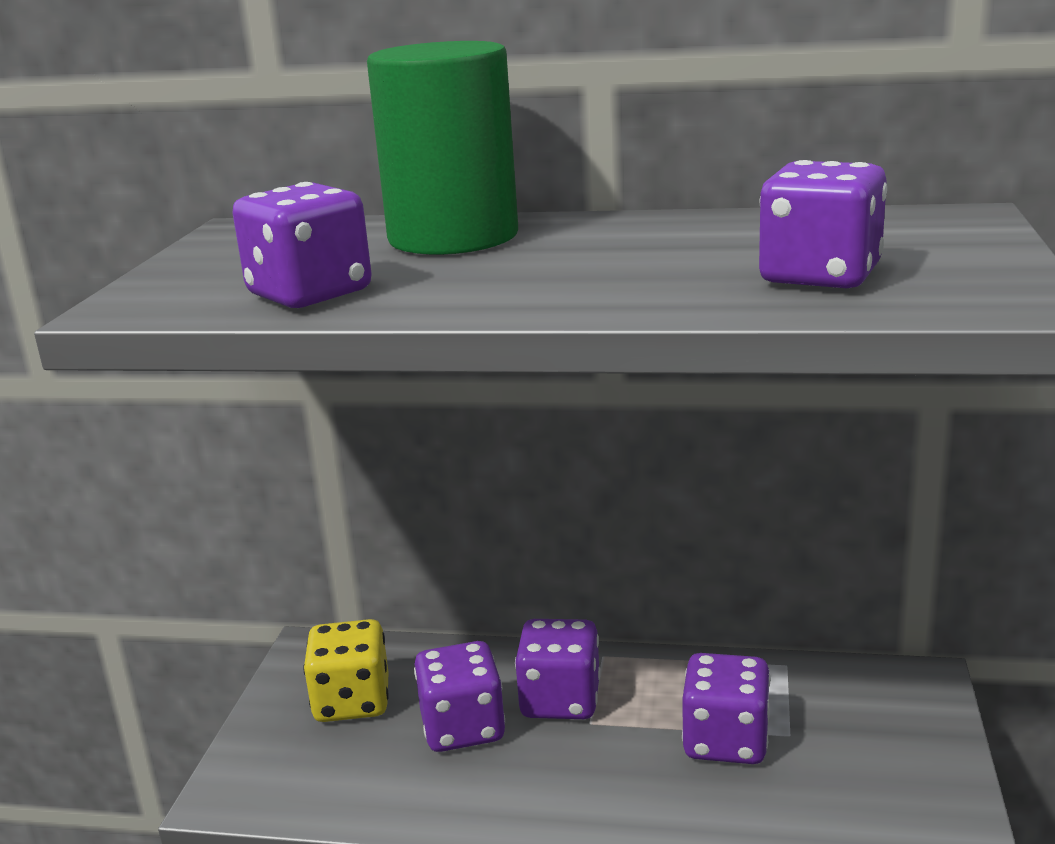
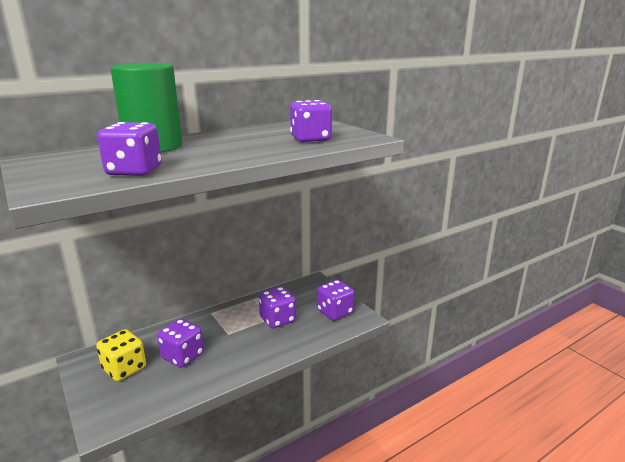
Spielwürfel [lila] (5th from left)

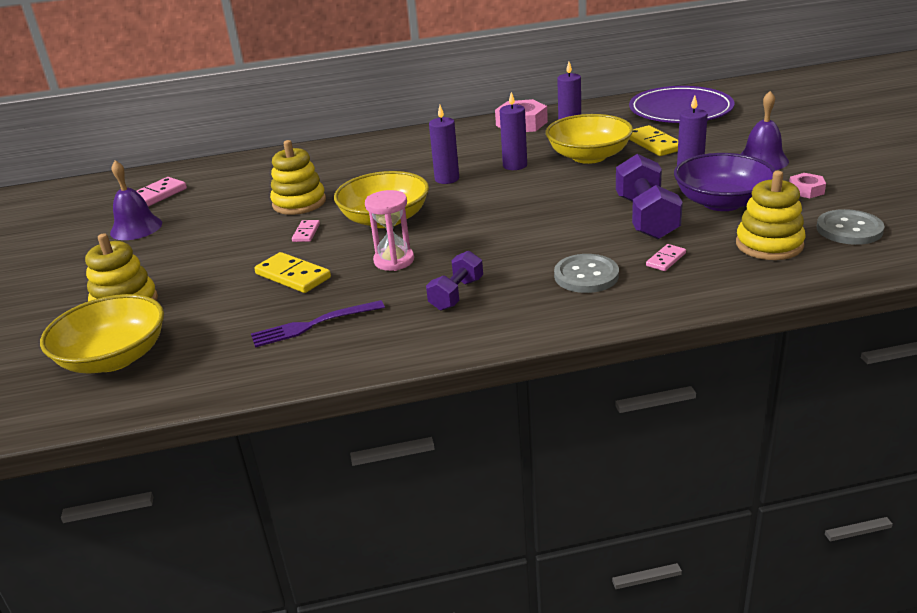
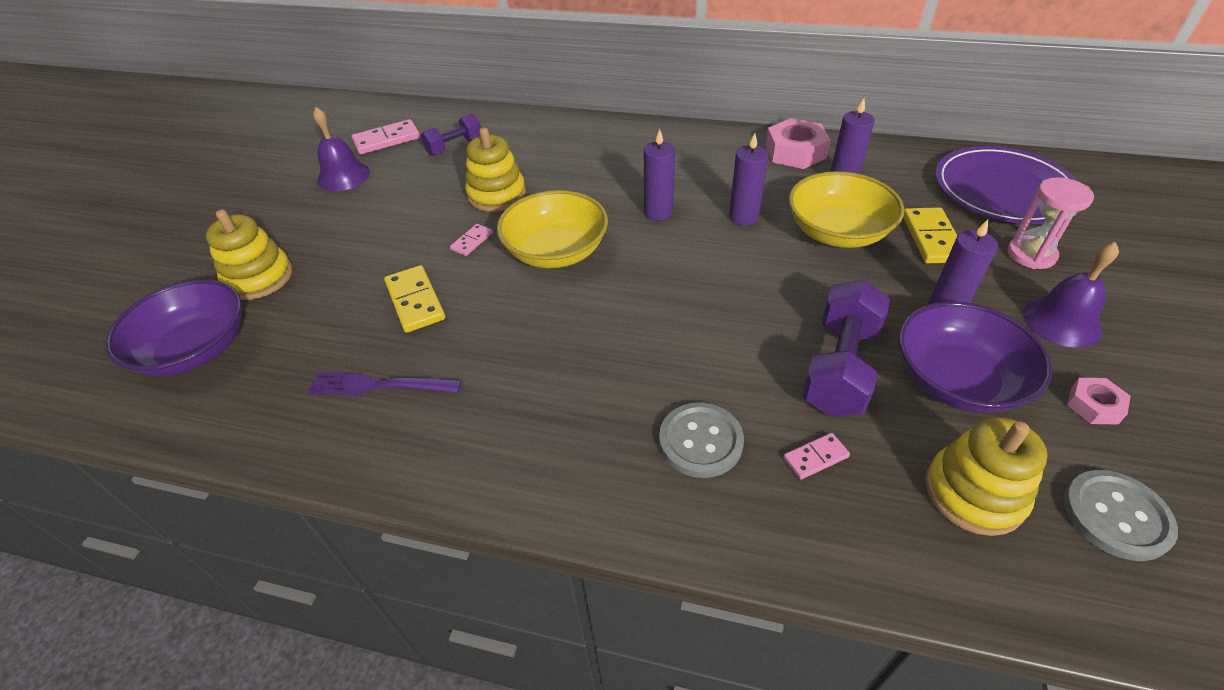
Sanduhr [rosa]
Hantel [lila] (1st from left)
Schüssel [lila] (1st from left)

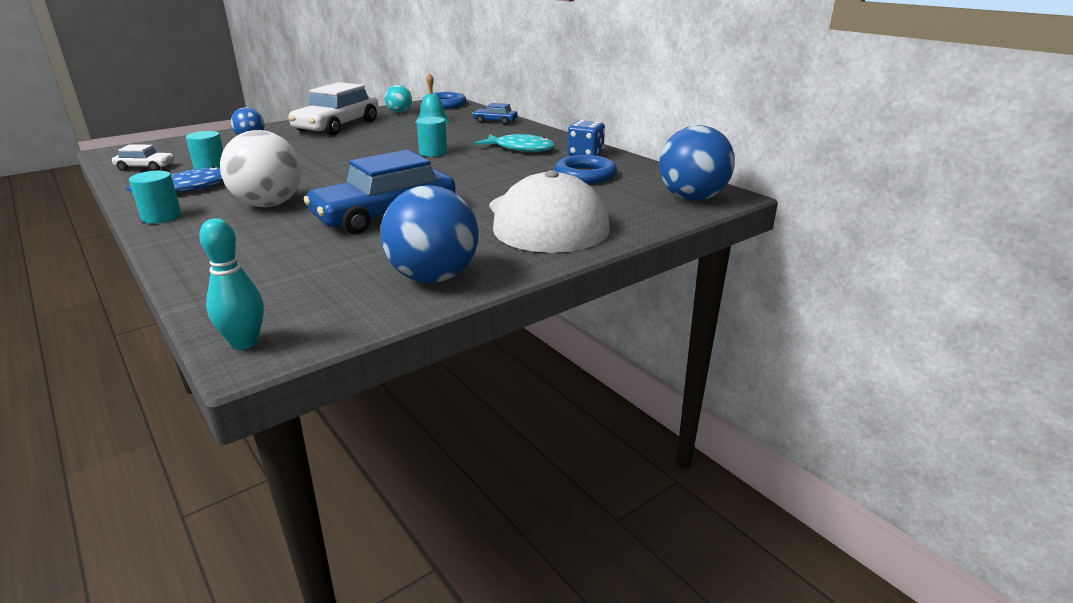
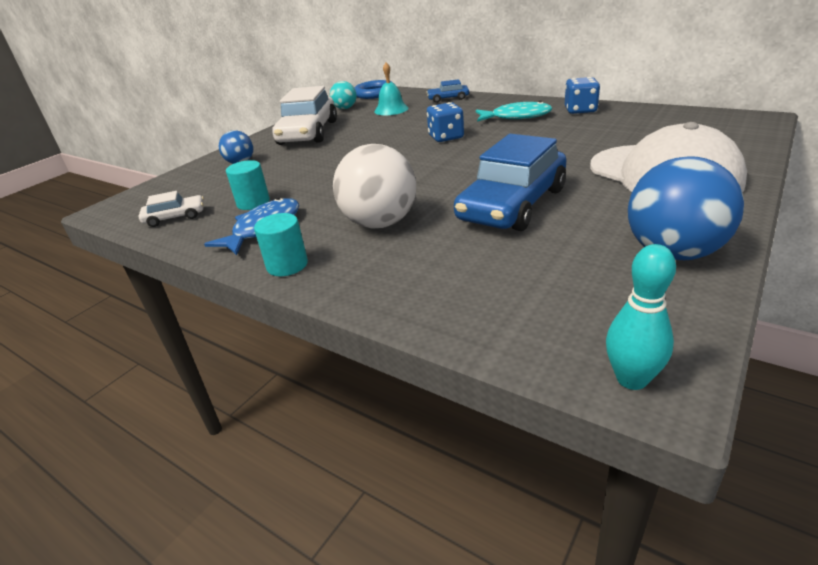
Spielwürfel [blau] (1st from left)
Ball [blau] (3rd from left in the first image)
Ring [blau] (2nd from left in the first image)

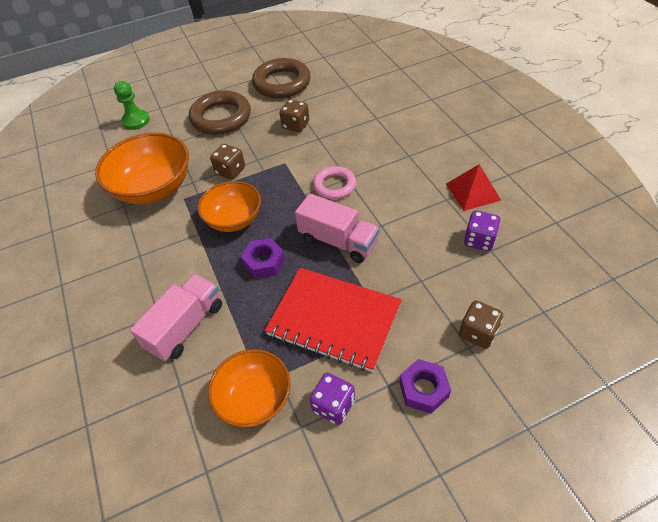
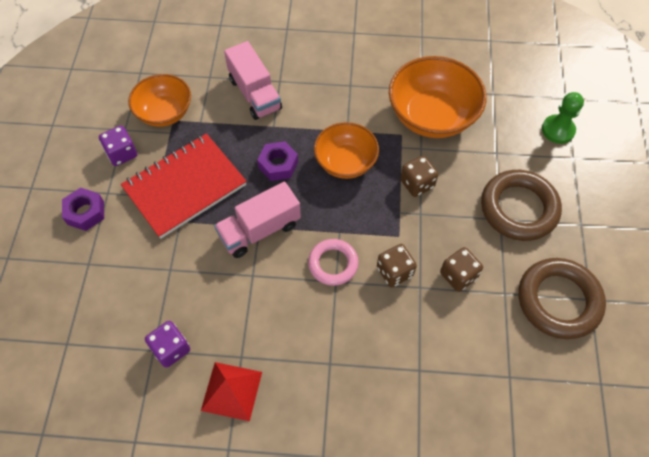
Spielwürfel [braun] (1st from left)

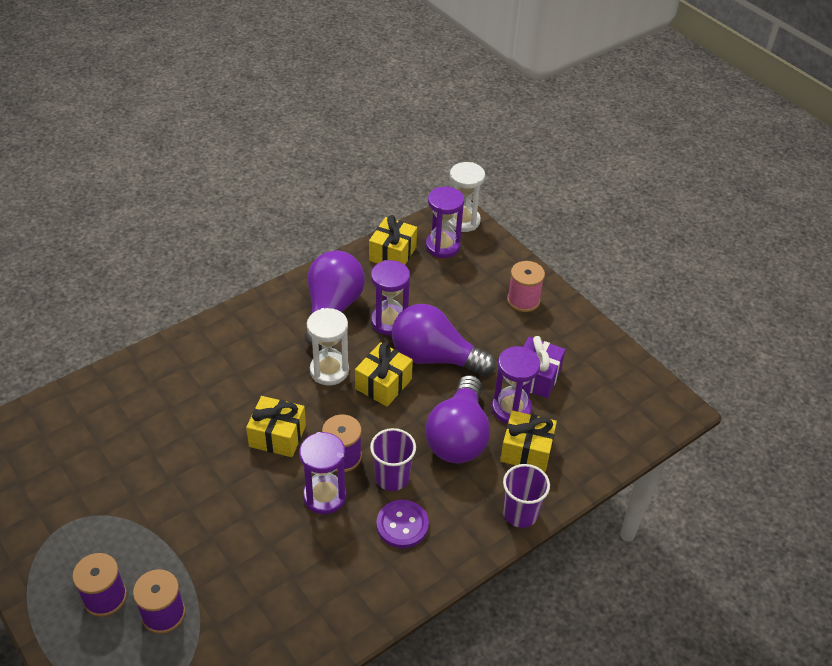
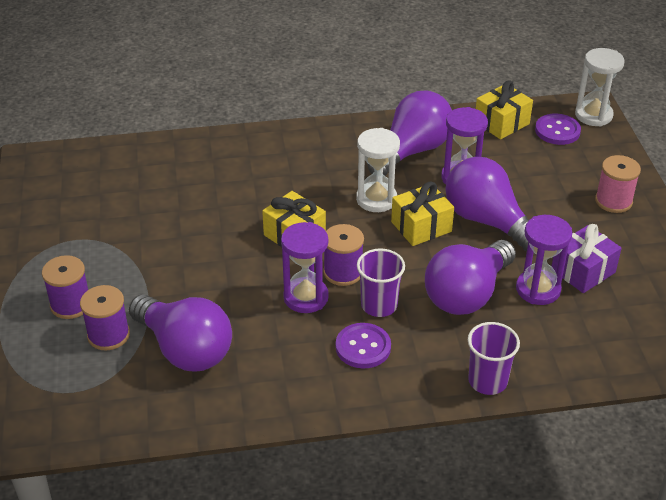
Knopf [lila] (2nd from left)
Geschenk [gelb] (4th from left in the first image)
Glühbirne [lila] (1st from left)

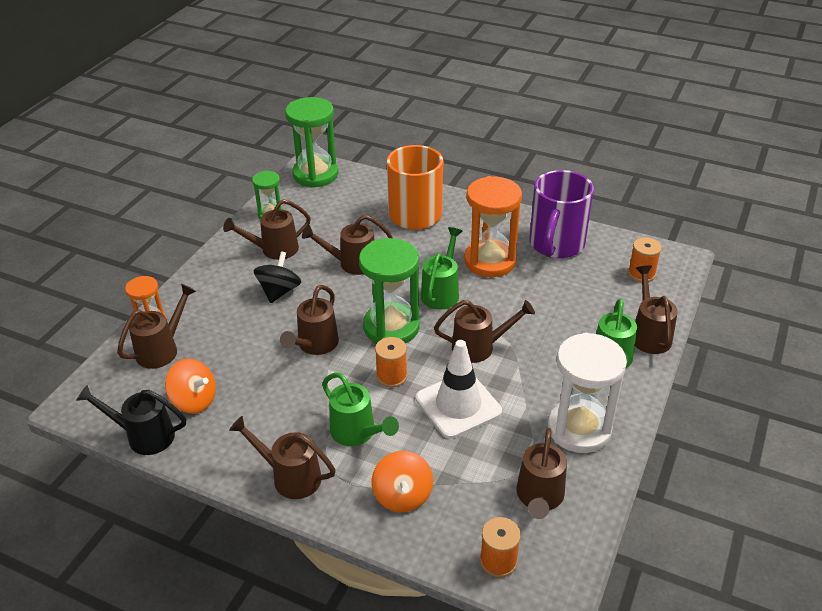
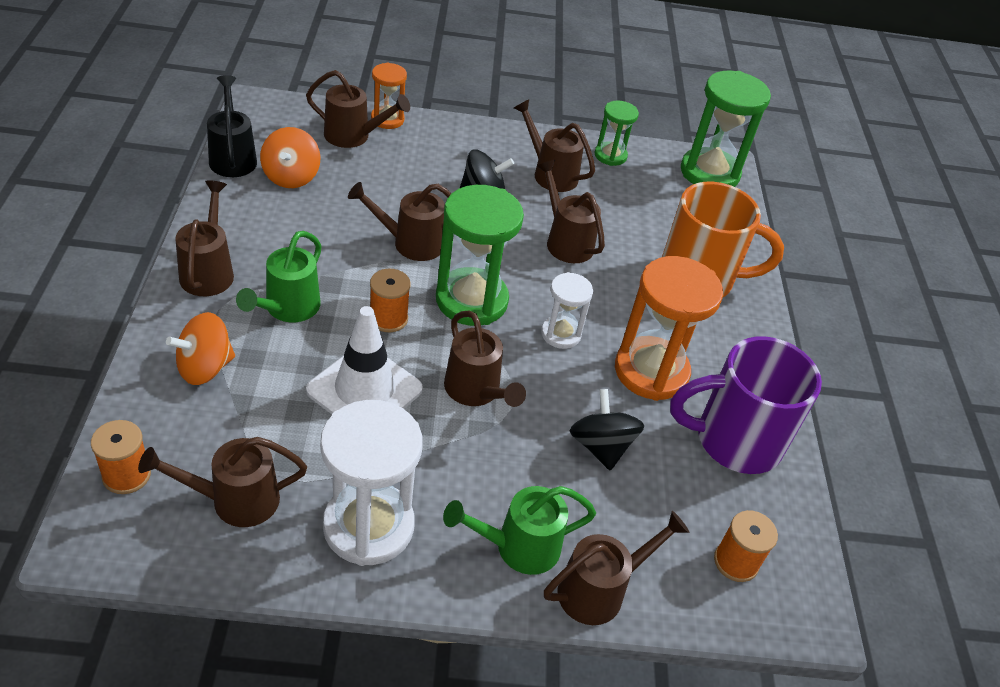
Sanduhr [weiß] (2nd from left)
Kreisel [schwarz] (2nd from left)

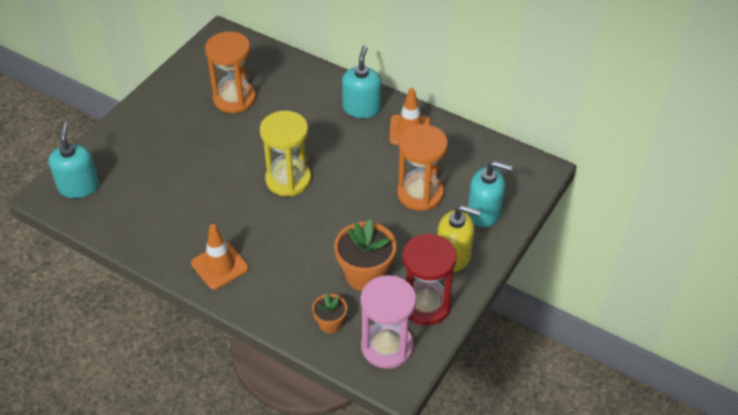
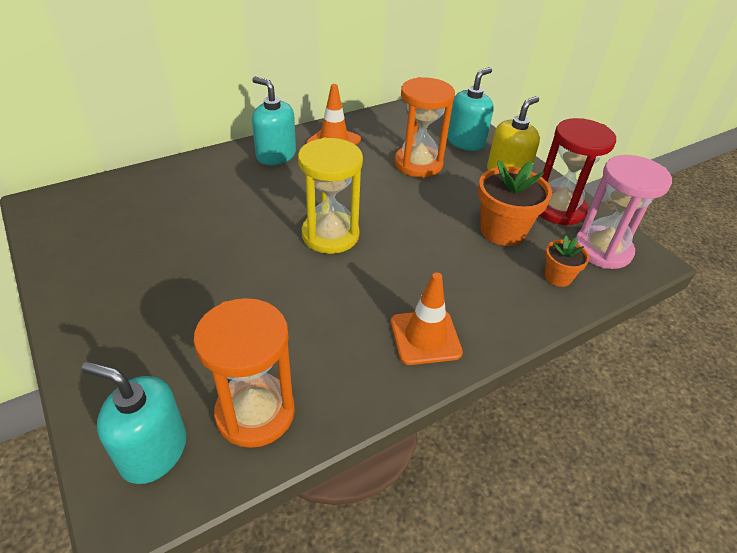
Sanduhr [orange] (1st from left)

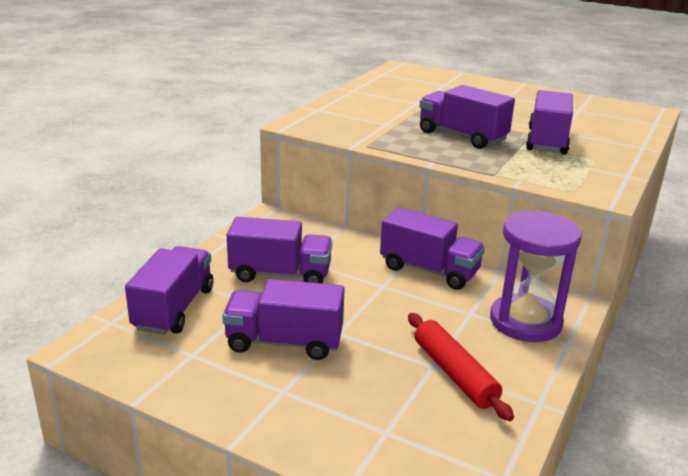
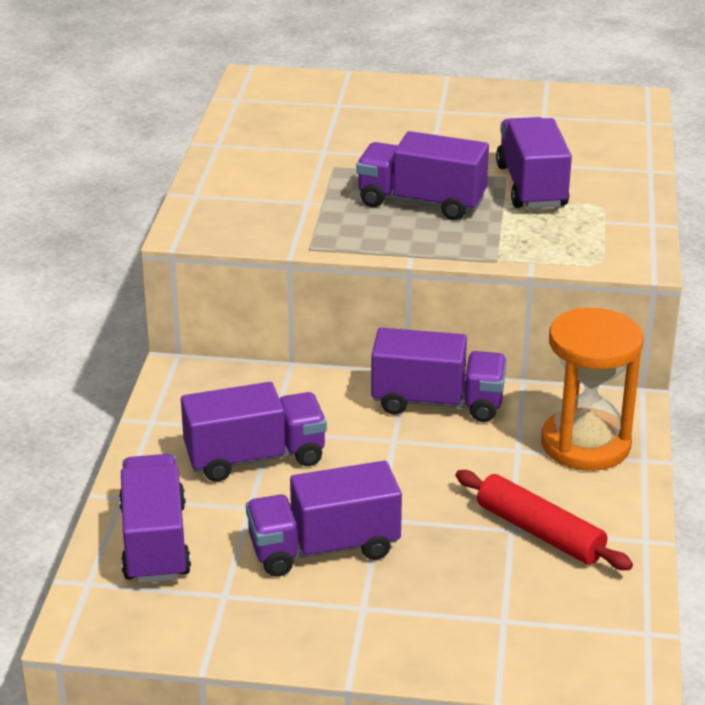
Sanduhr [orange]

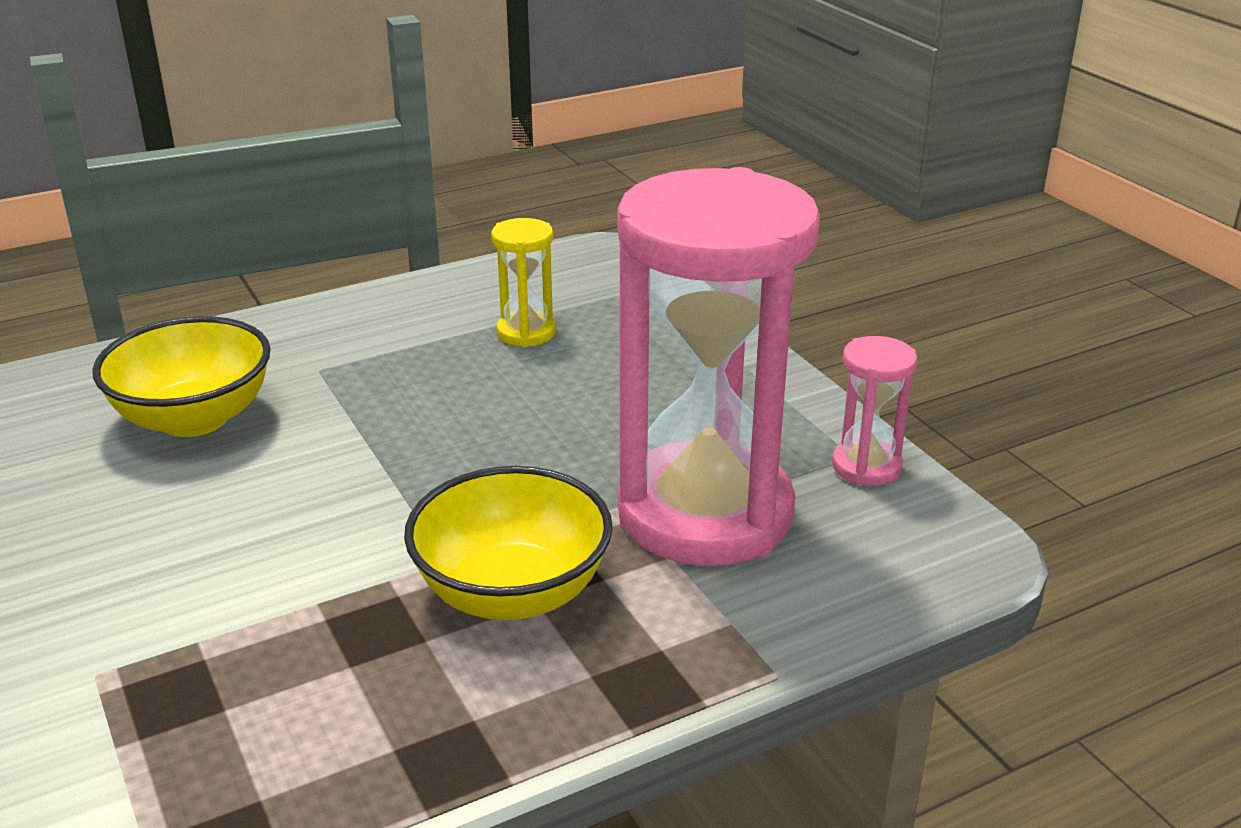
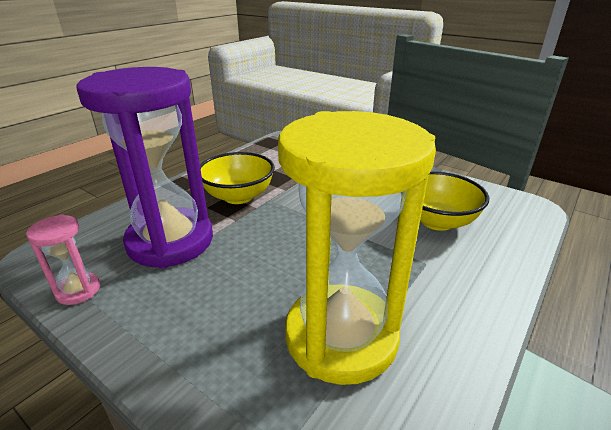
Sanduhr [lila]
Sanduhr [gelb]

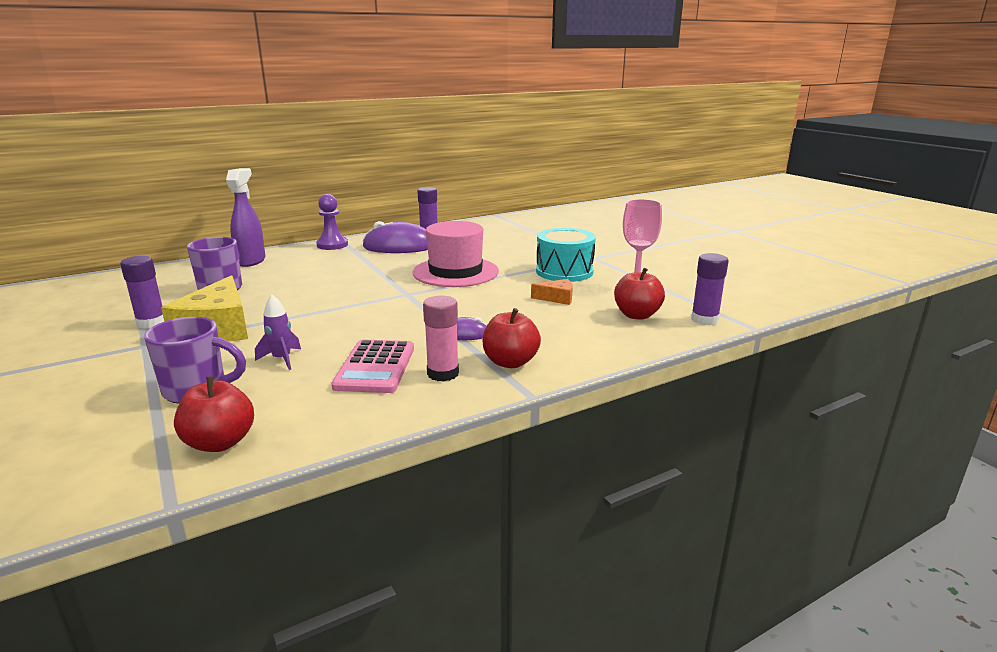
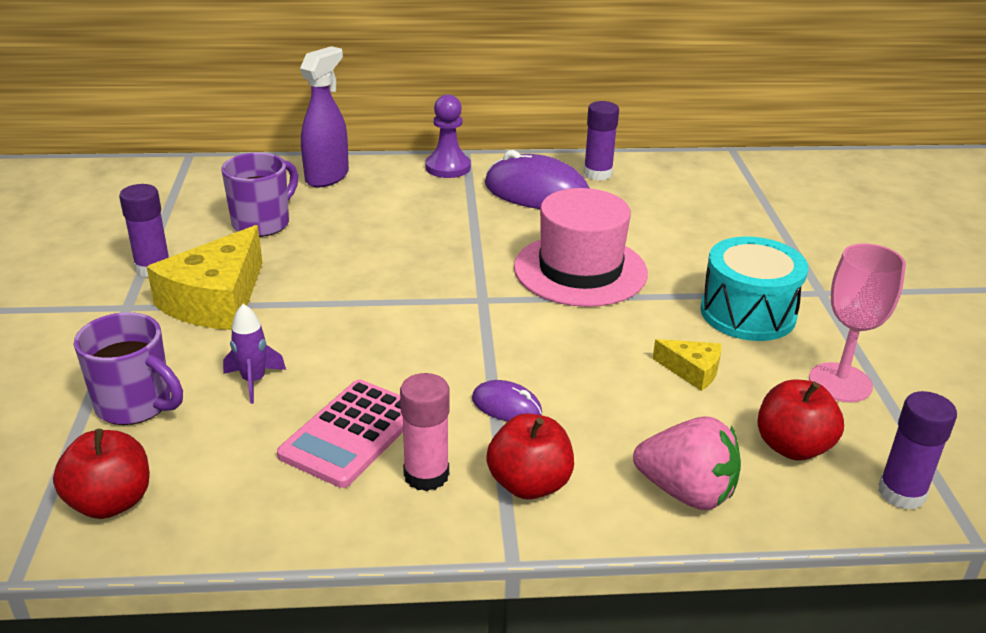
Käse [gelb] (2nd from left)
Erdbeere [rosa]

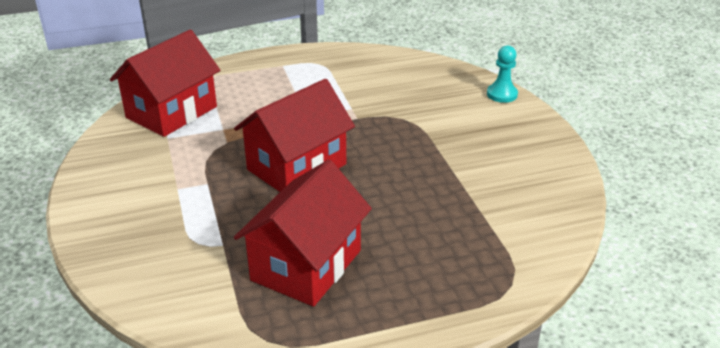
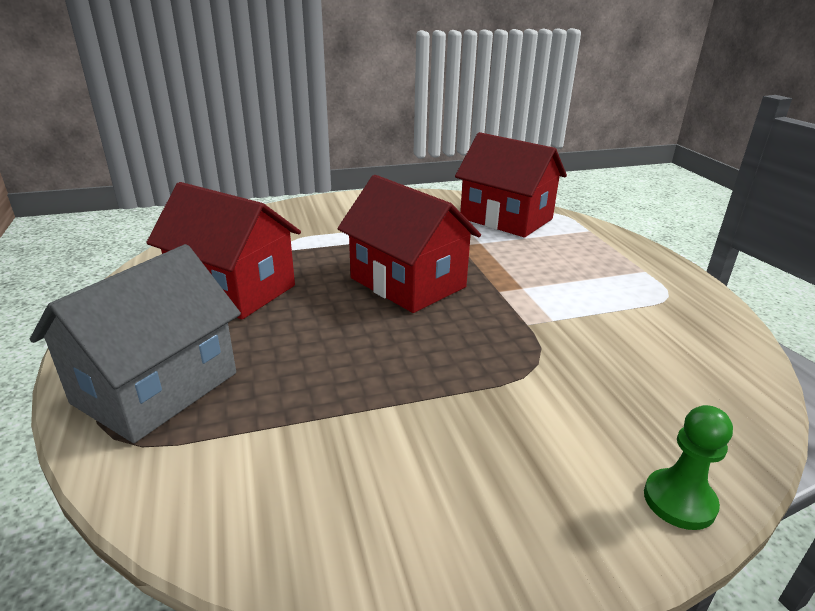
Bauer [grün]
Haus [grau]

